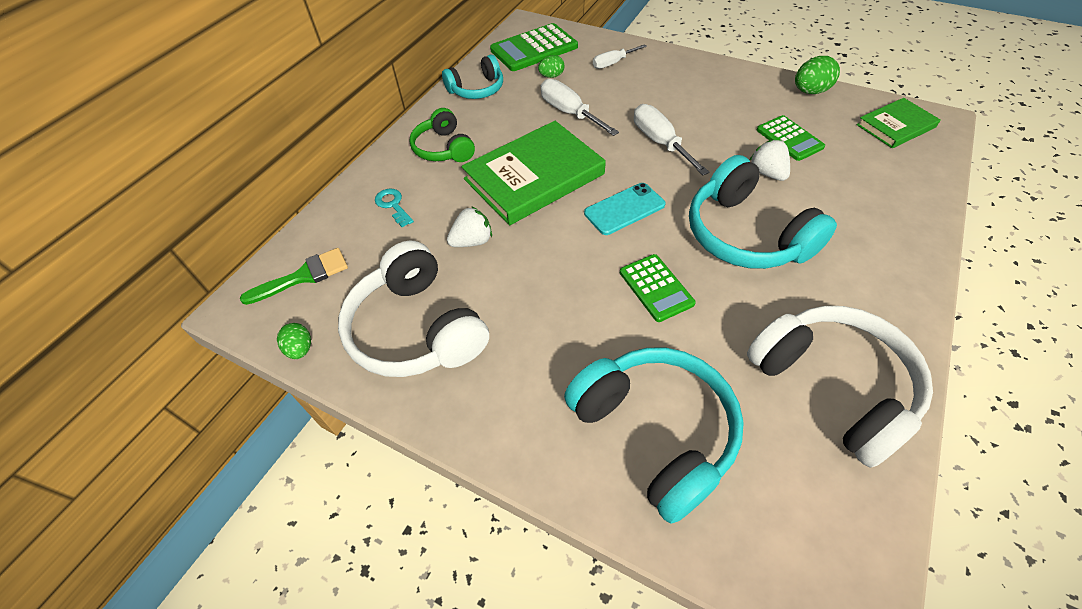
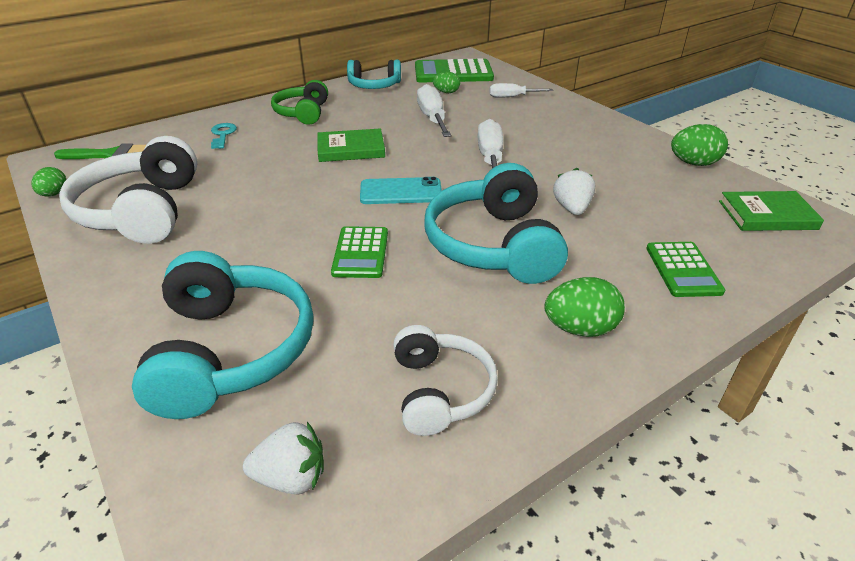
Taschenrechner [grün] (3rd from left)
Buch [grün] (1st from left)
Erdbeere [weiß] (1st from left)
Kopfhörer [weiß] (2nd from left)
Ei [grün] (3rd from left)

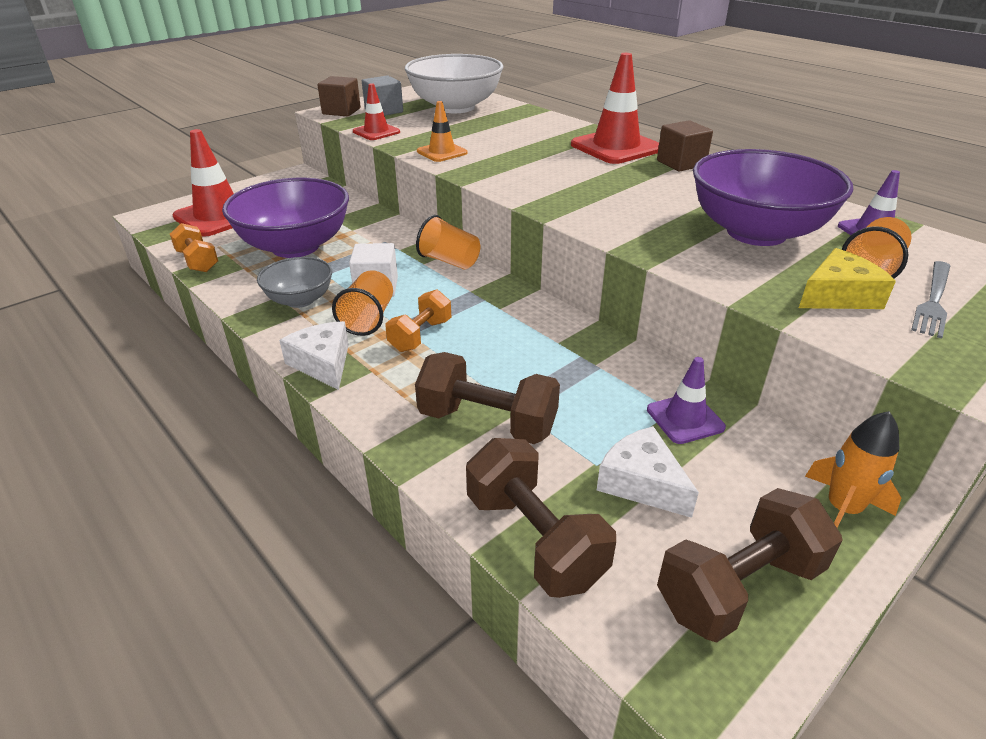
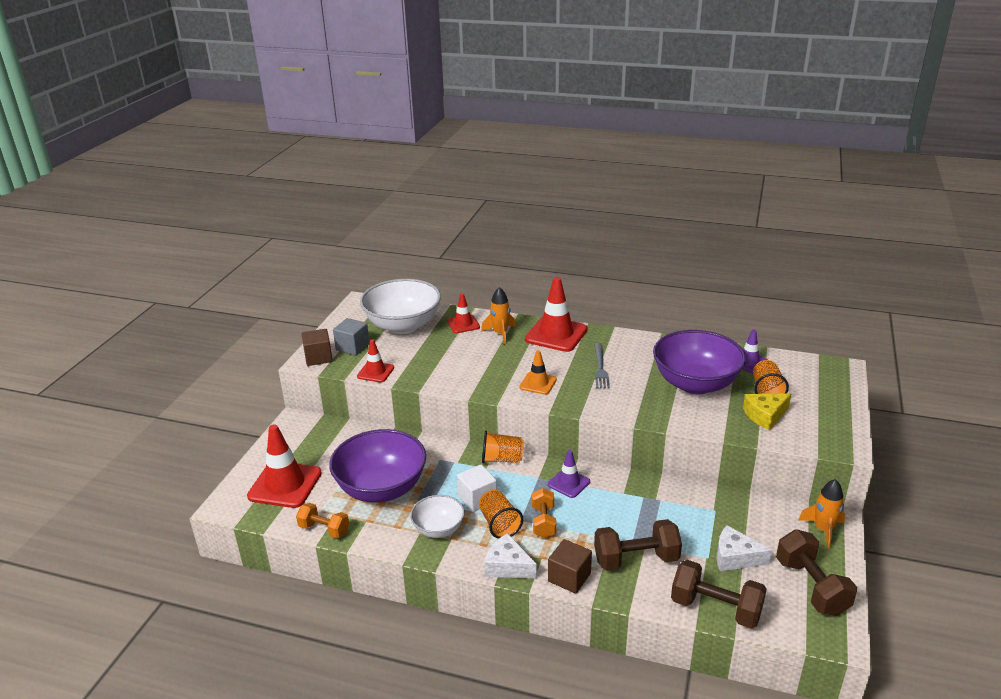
Leitkegel [orange]
Kubus [braun] (2nd from left)
Käse [gelb]
Schüssel [weiß] (2nd from left)
Gabel [grau]
Leitkegel [lila] (1st from left)
Hantel [braun] (3rd from left)
Rakete [orange] (1st from left)
Leitkegel [rot] (3rd from left)

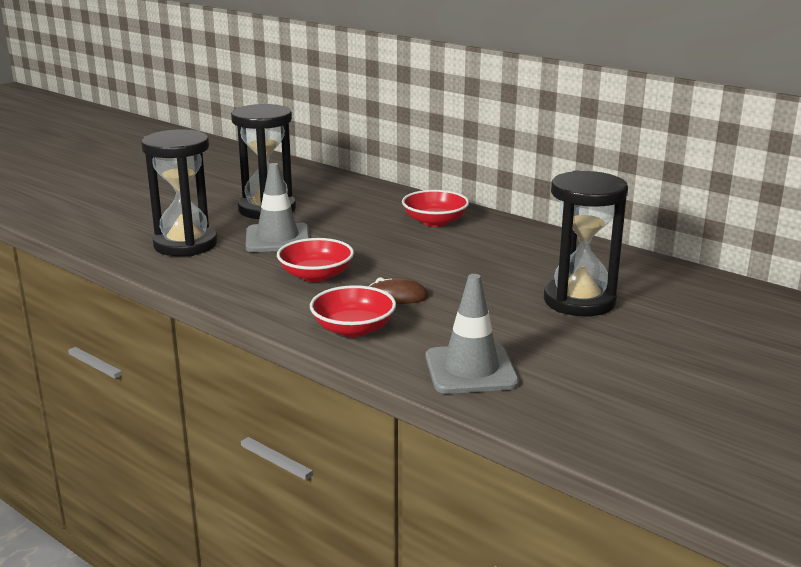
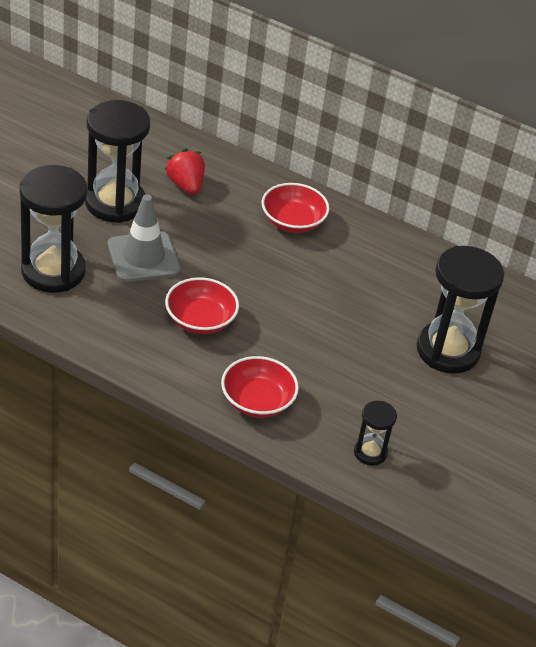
Sanduhr [schwarz] (3rd from left)
Computermaus [braun]
Erdbeere [rot]

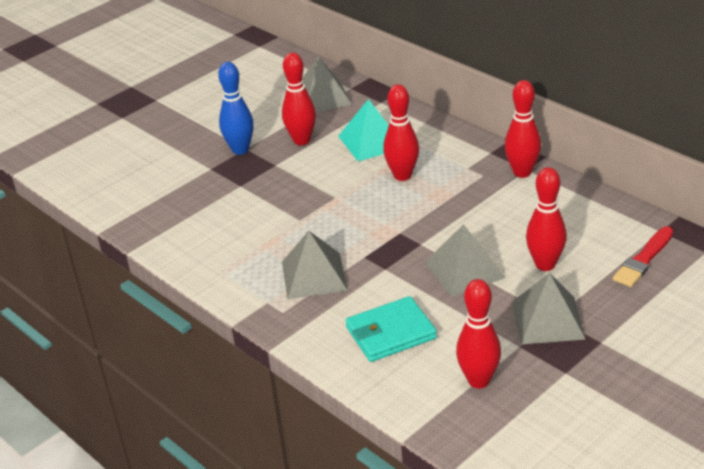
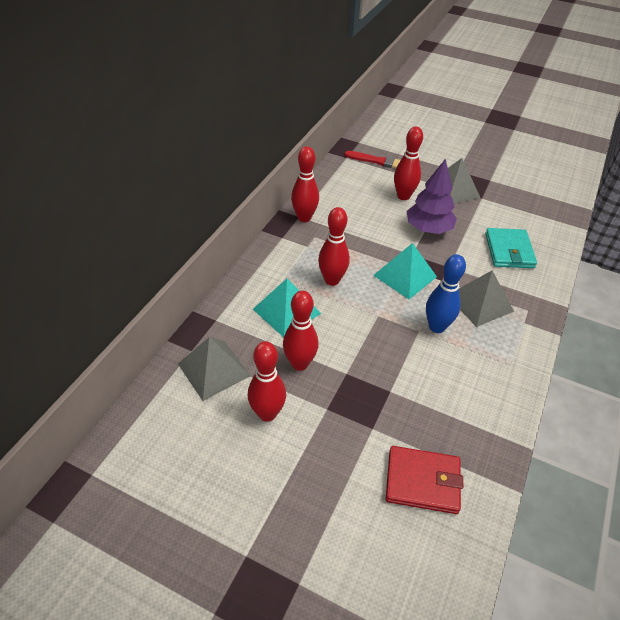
Bowlingkegel [blau]
Baum [lila]
Bowlingkegel [rot] (1st from left)
Geldbörse [türkis]
Pyramide [türkis] (2nd from left)
Geldbörse [rot]

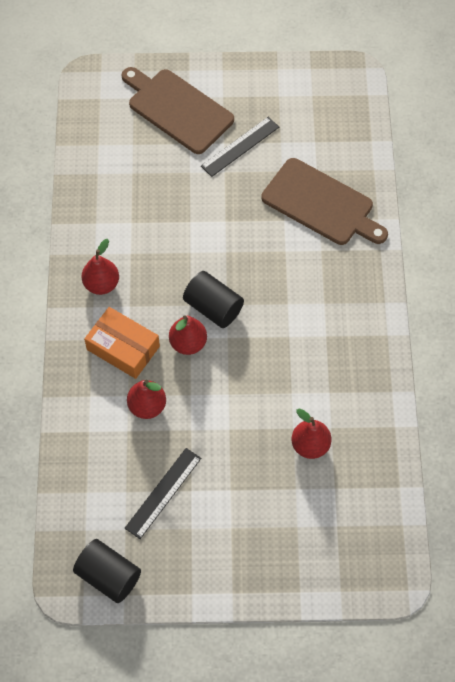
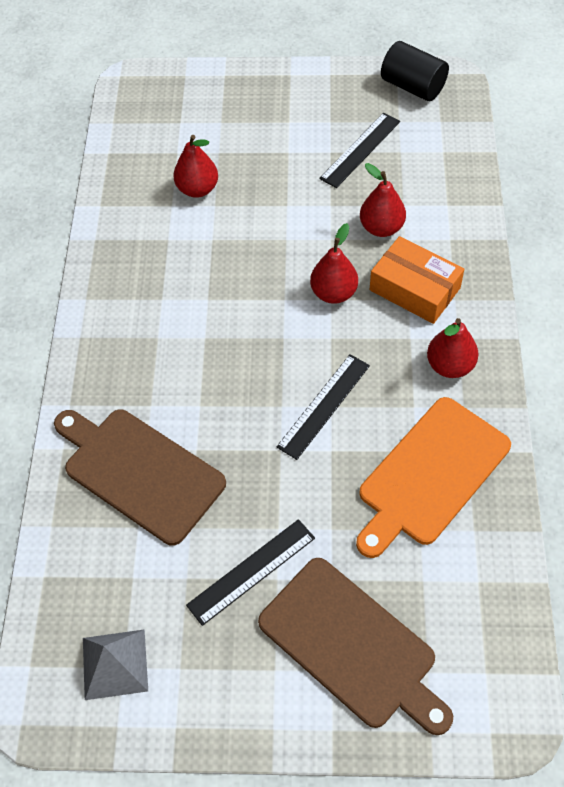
Vollzylinder [schwarz] (2nd from left in the first image)
Lineal [schwarz] (2nd from left)
Schneidebrett [orange]
Pyramide [grau]

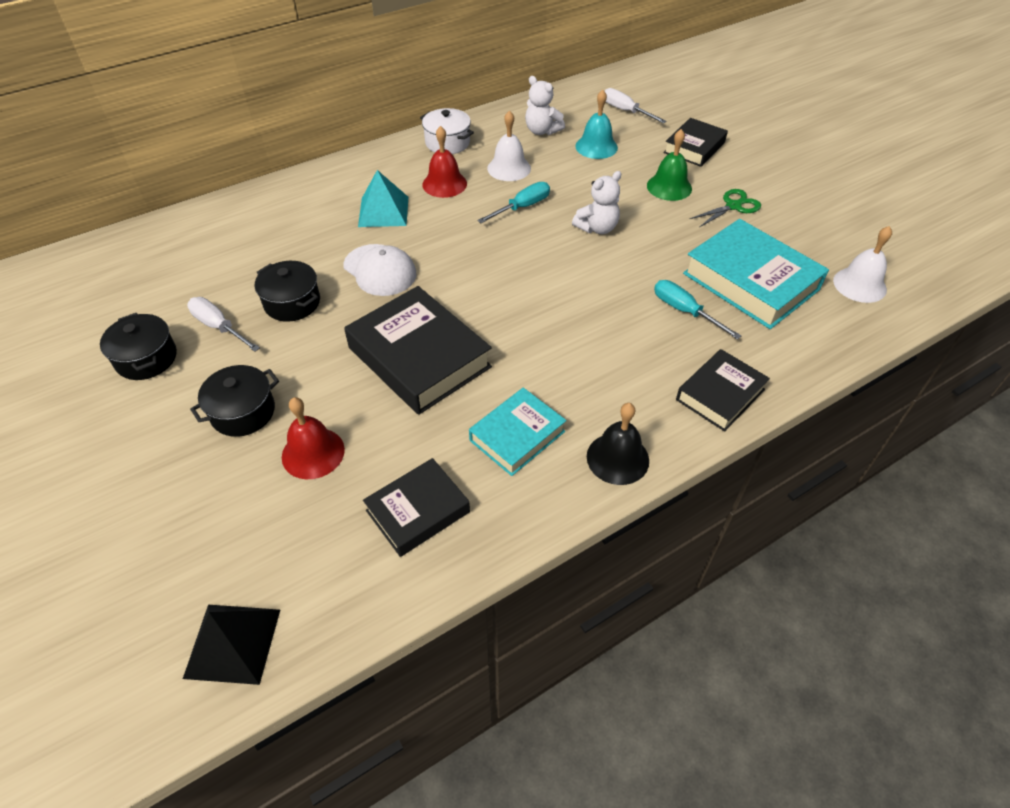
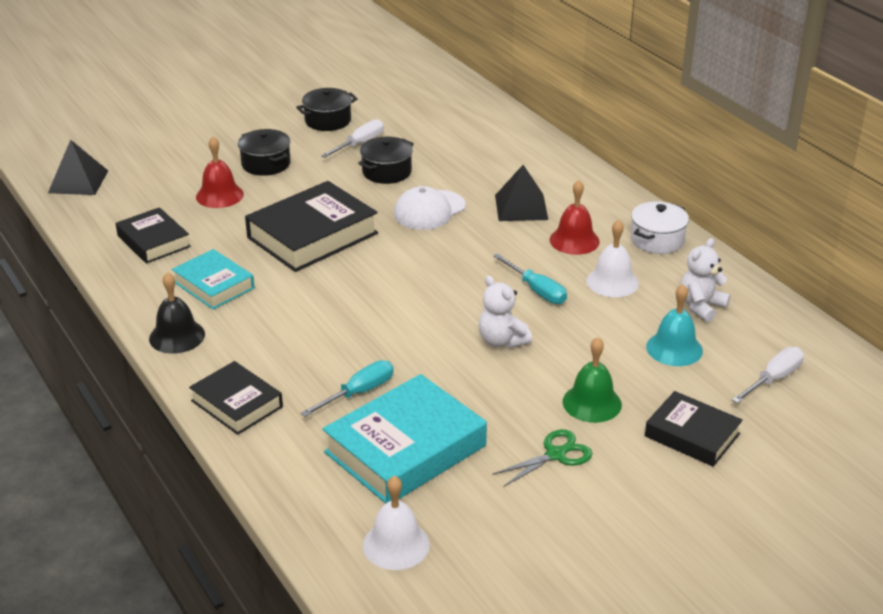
Pyramide [schwarz] (2nd from left)
Schere [grün]

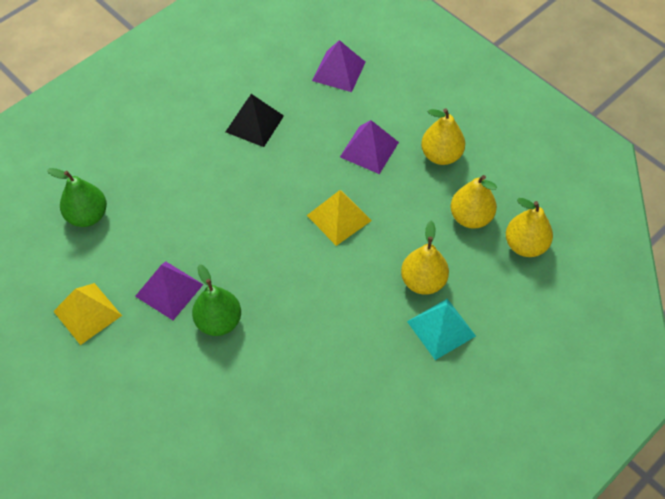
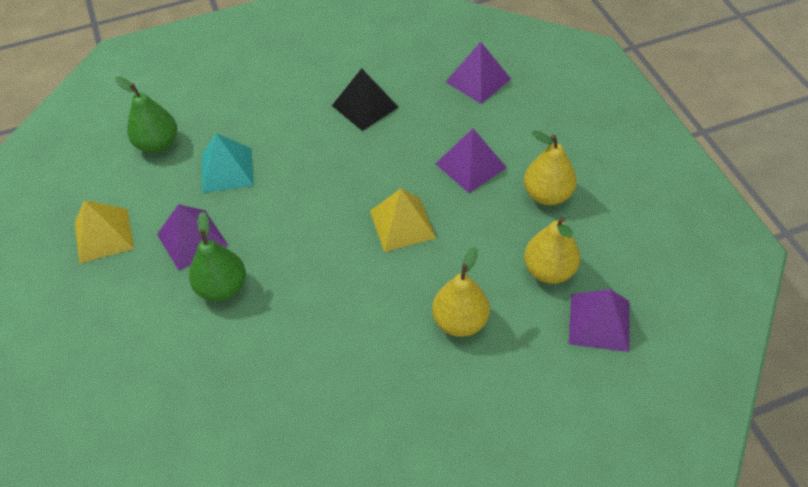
Pyramide [lila] (4th from left)
Pyramide [türkis]

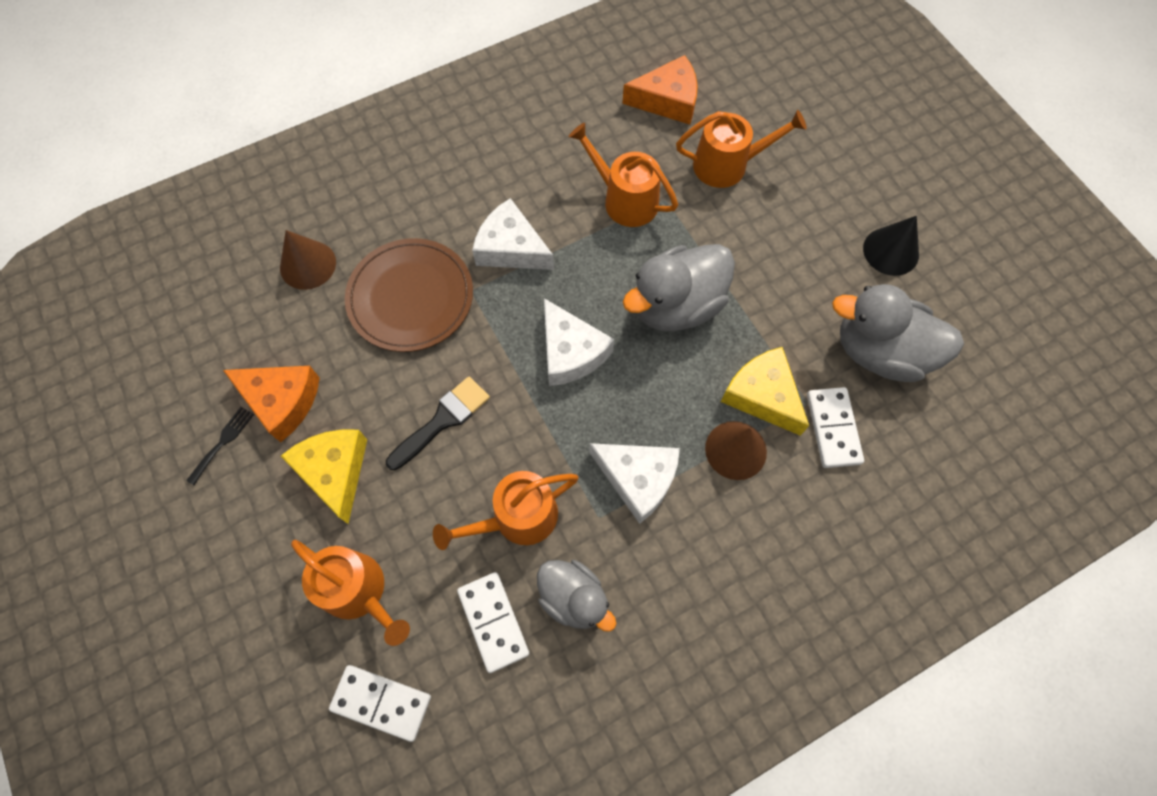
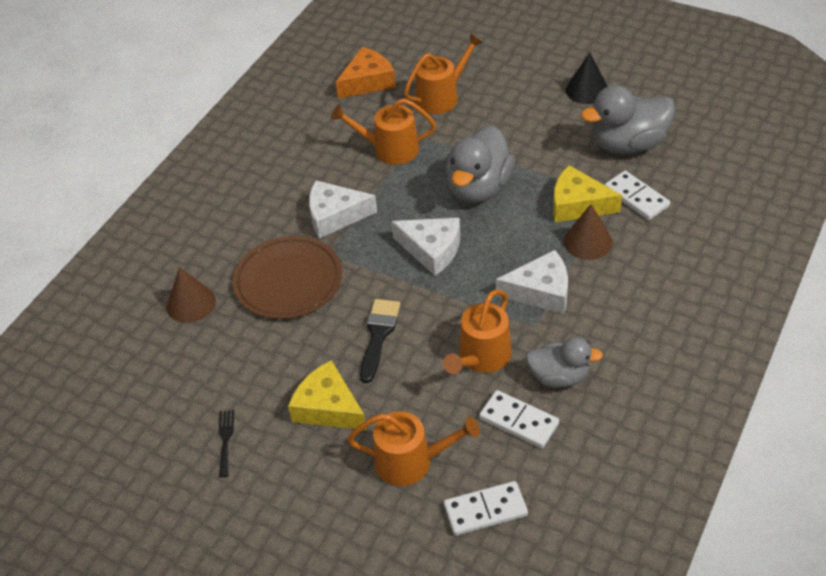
Käse [orange] (1st from left in the first image)

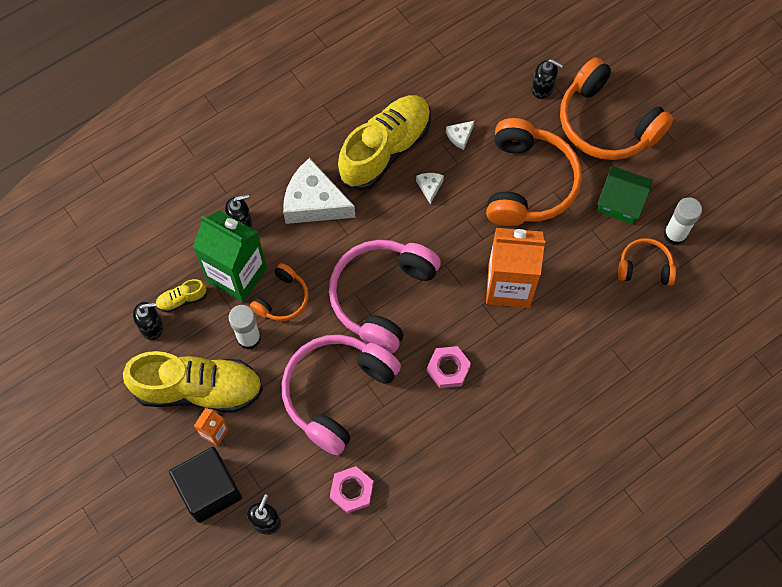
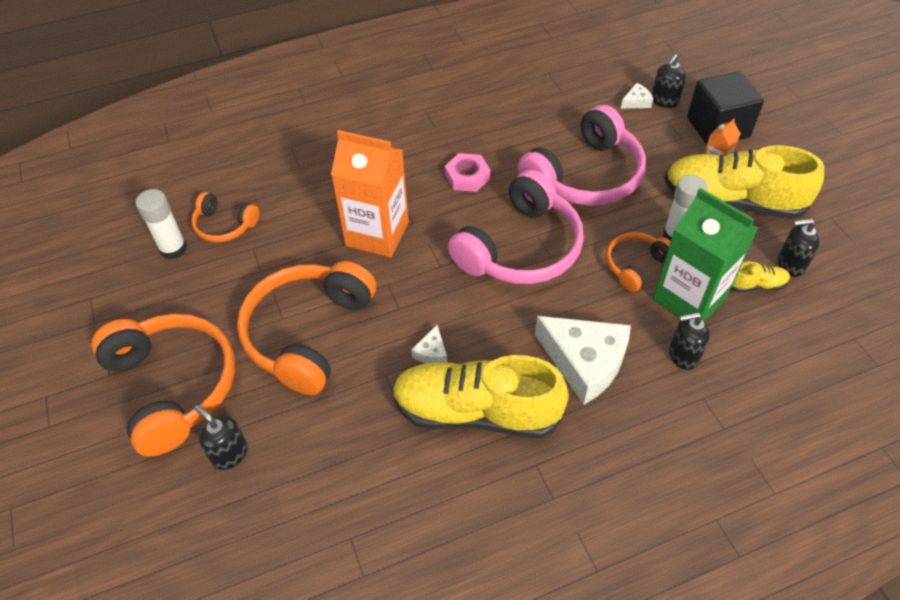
Schuh [gelb] (1st from left)
Käse [weiß] (3rd from left)
Haus [grün]
Sechskantmutter [rosa] (1st from left in the first image)

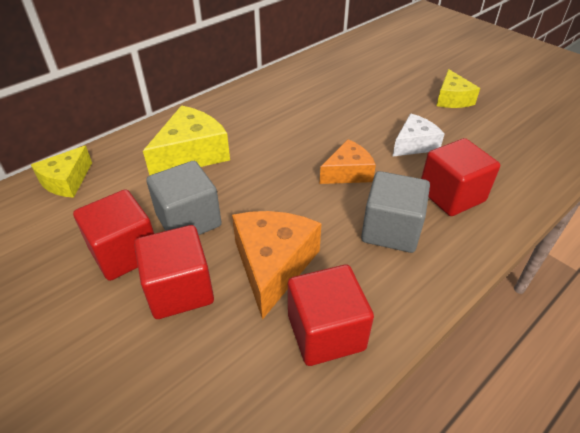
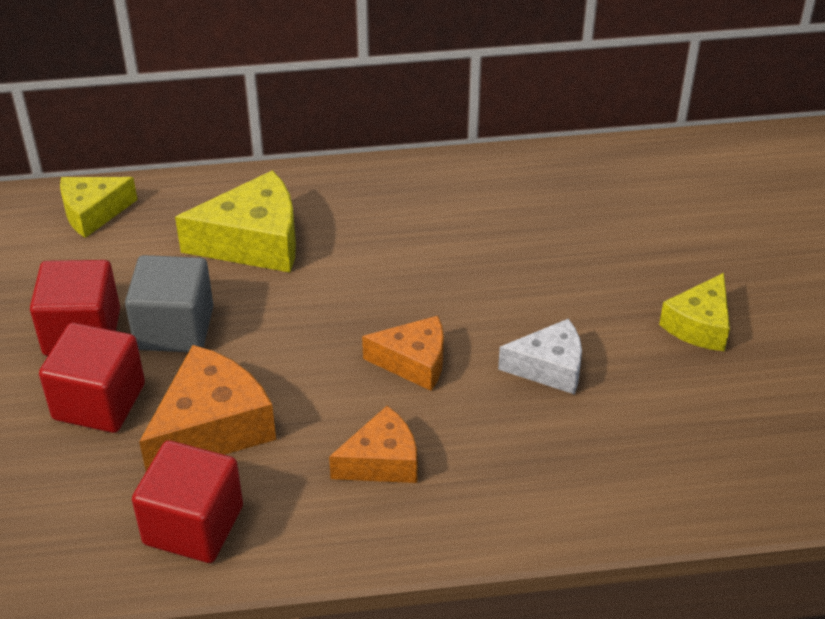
Kubus [rot] (4th from left in the first image)
Käse [orange] (2nd from left)

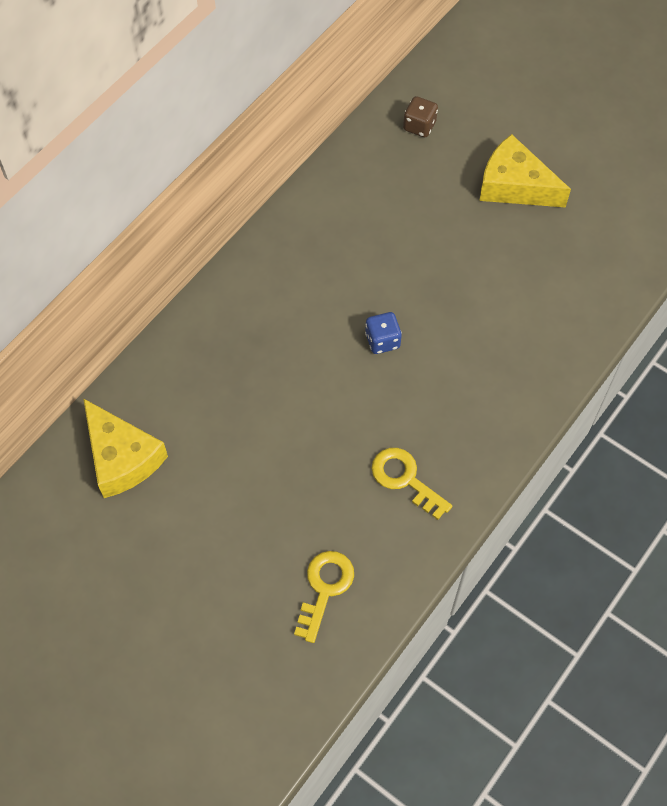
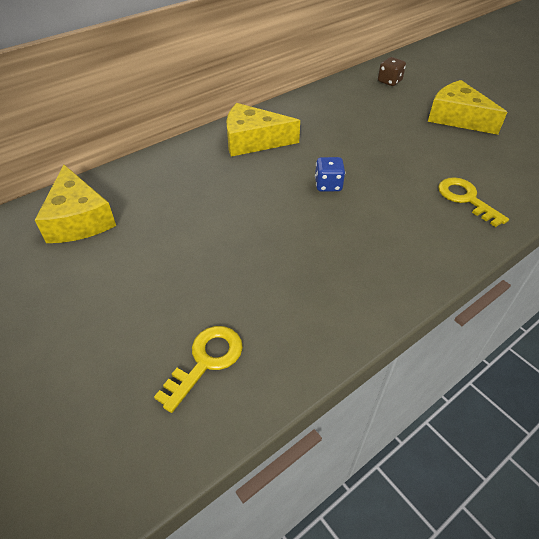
Schlüssel [gelb] (2nd from left)
Käse [gelb] (2nd from left)

